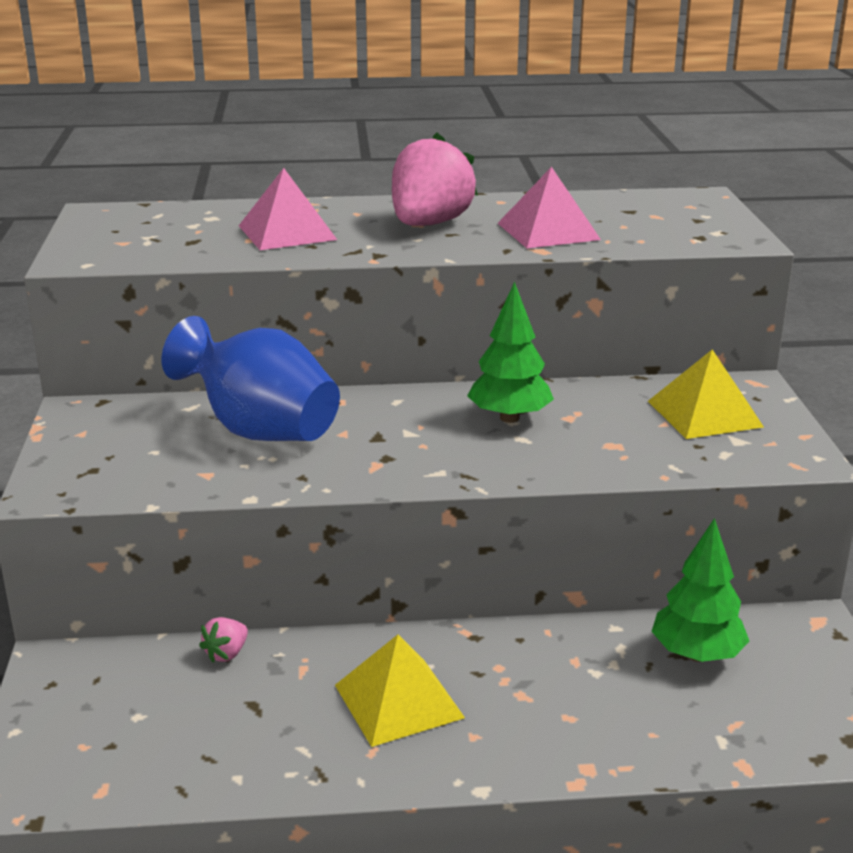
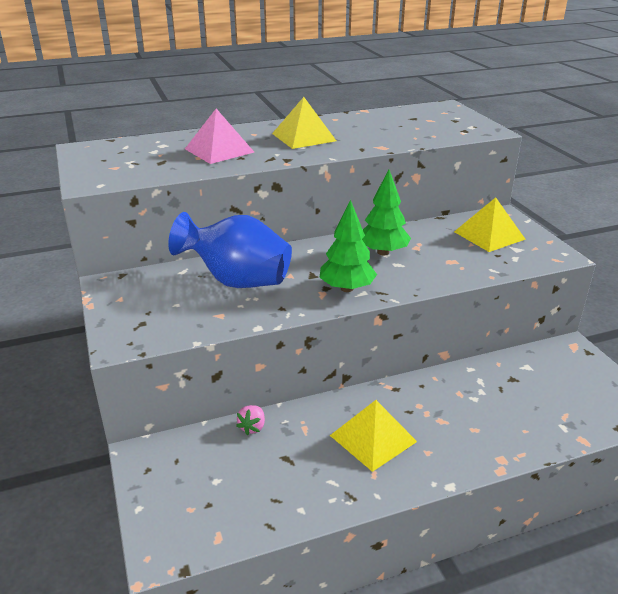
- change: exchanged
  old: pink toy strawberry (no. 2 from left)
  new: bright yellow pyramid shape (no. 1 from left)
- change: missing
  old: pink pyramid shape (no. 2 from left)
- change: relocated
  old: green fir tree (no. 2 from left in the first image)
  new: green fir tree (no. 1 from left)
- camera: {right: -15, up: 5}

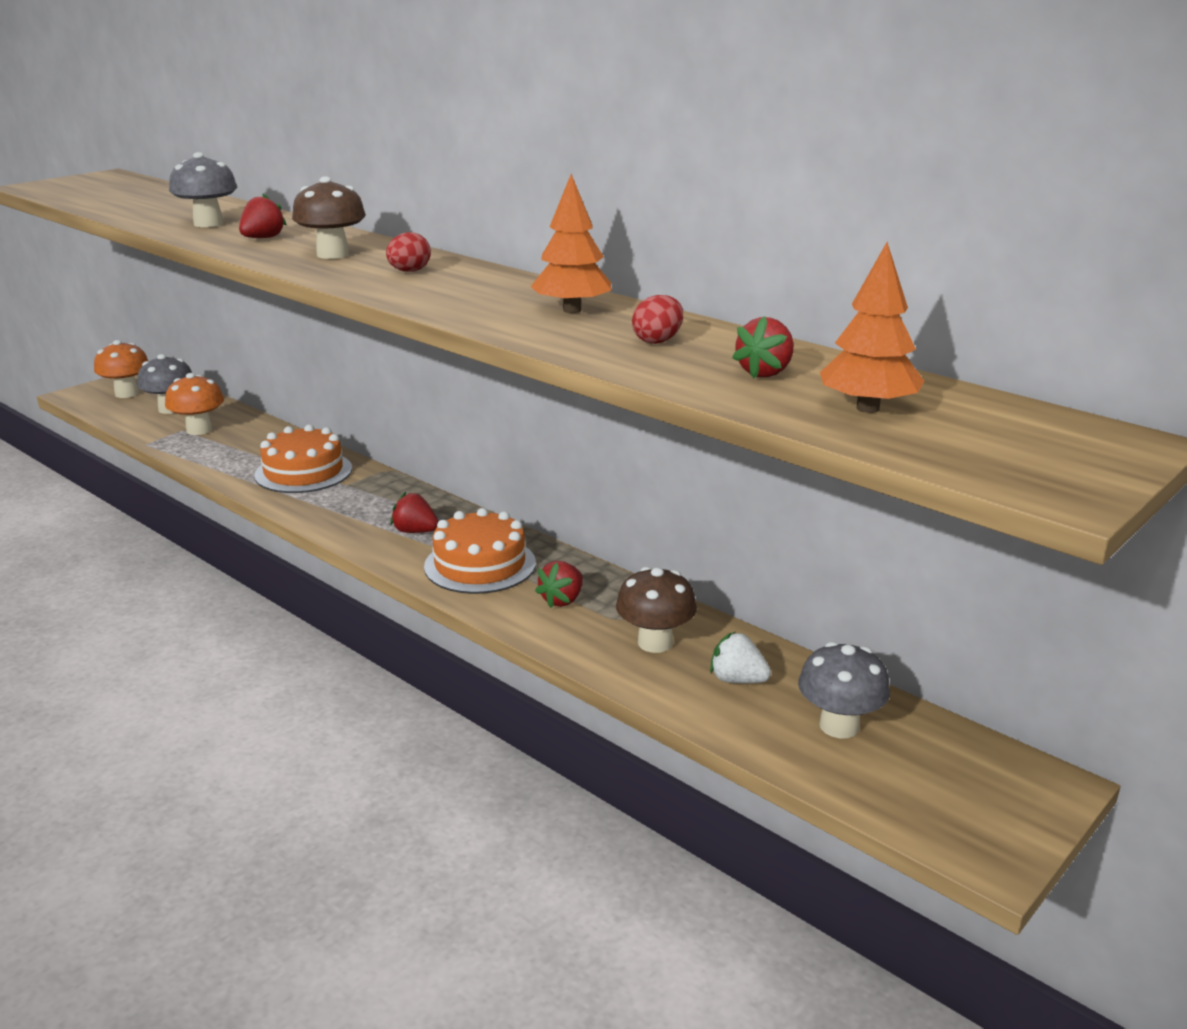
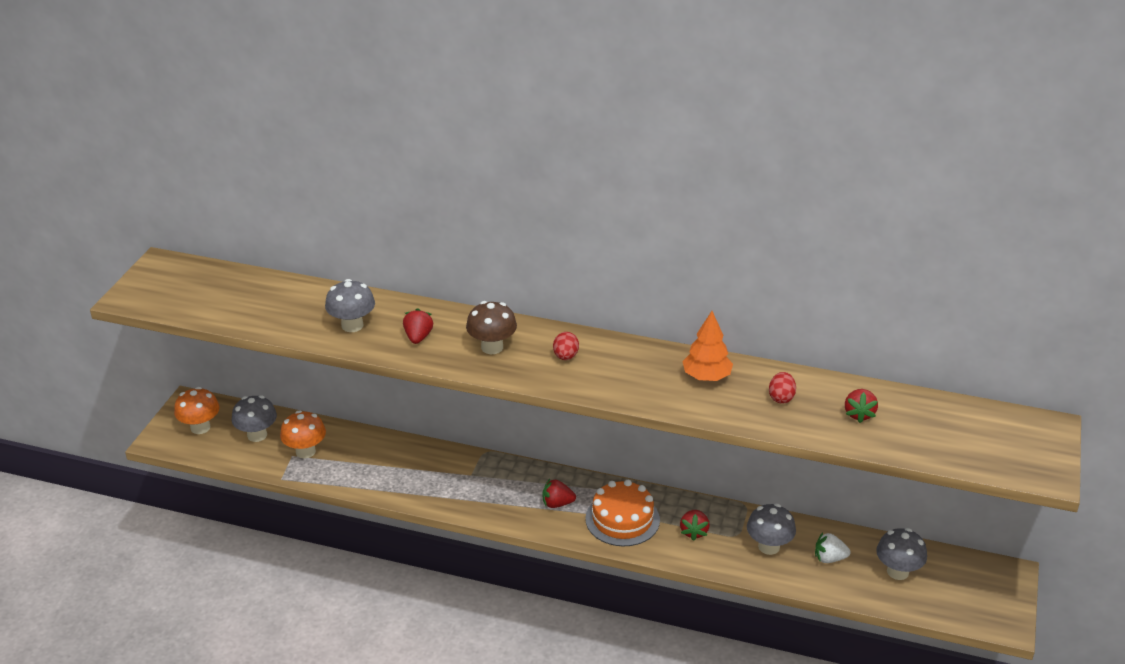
- change: missing
  old: orange layer cake (no. 1 from left)
- change: colour
  old: dark brown fungus (no. 2 from left)
  new: ash-grey fungus (no. 3 from left)
- change: missing
  old: orange fir tree (no. 2 from left)
- camera: {right: -25, up: 10}

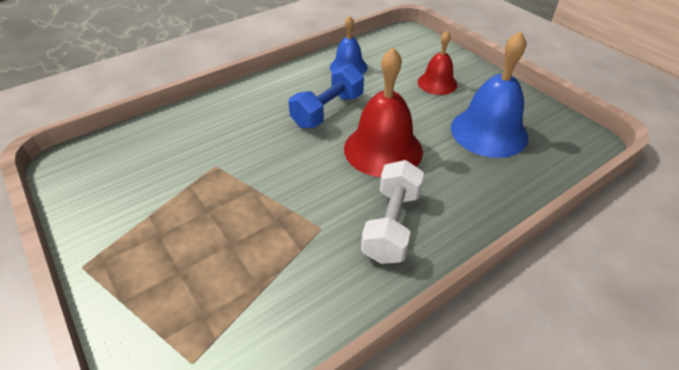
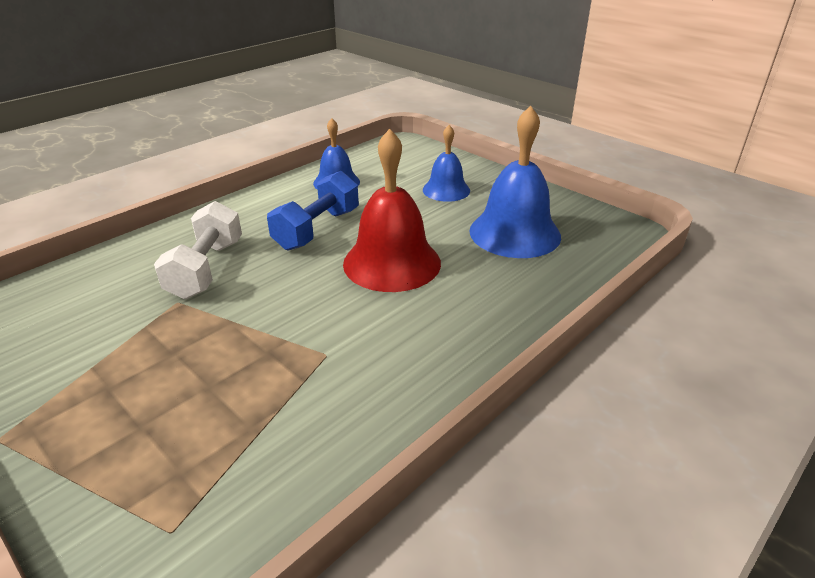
- change: relocated
  old: pure white free weight
- change: colour
  old: red hand bell (no. 2 from left)
  new: cobalt hand bell (no. 2 from left)
- camera: {right: -10, up: -10}

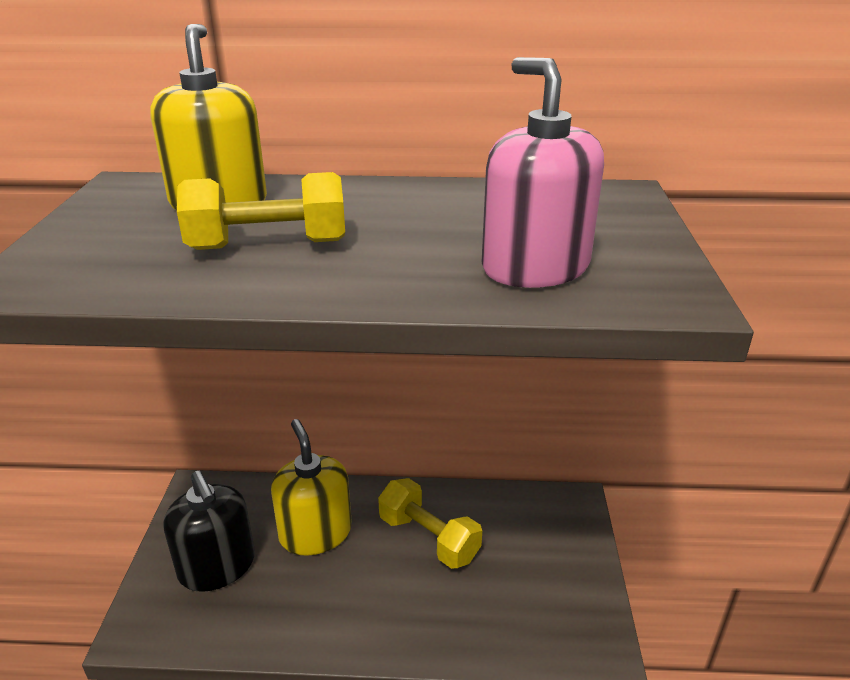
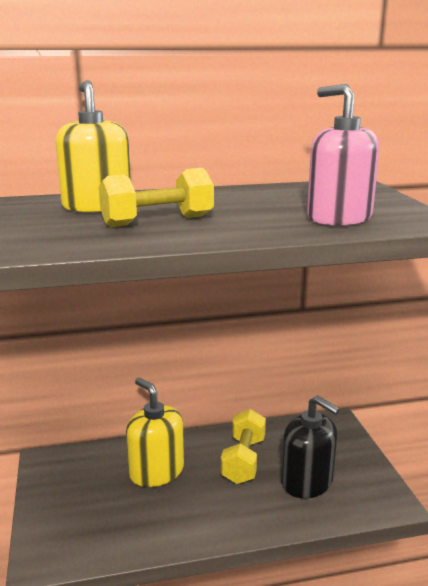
- change: relocated
  old: ebony soap pump
- change: spun
  old: bright yellow free weight (no. 2 from left)
  degrees: 75
- camera: {right: -15, up: -10}

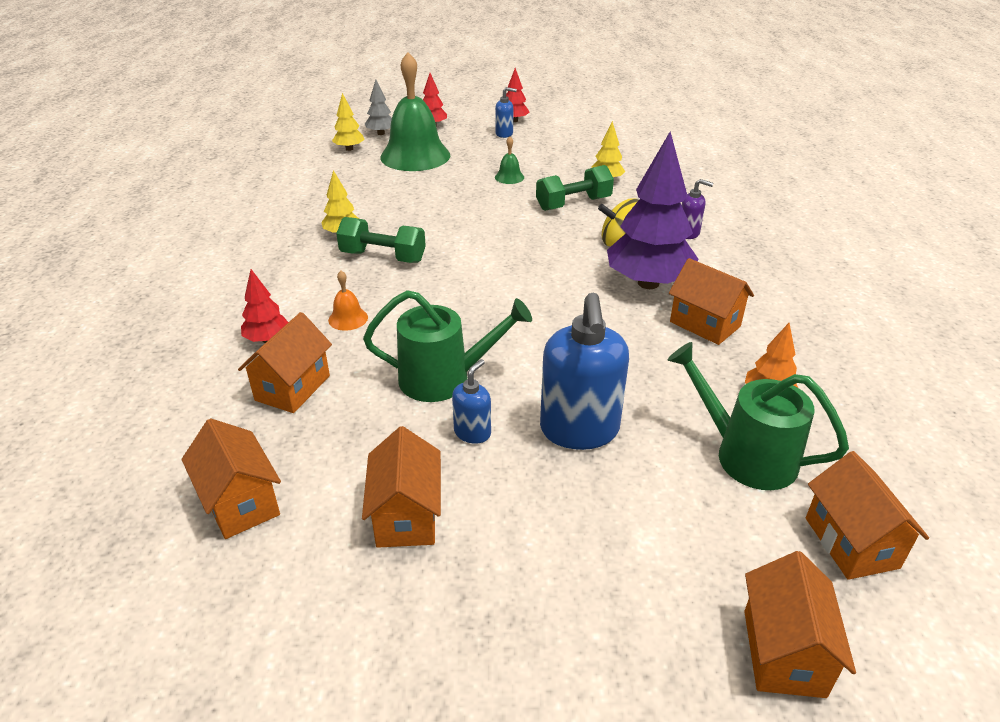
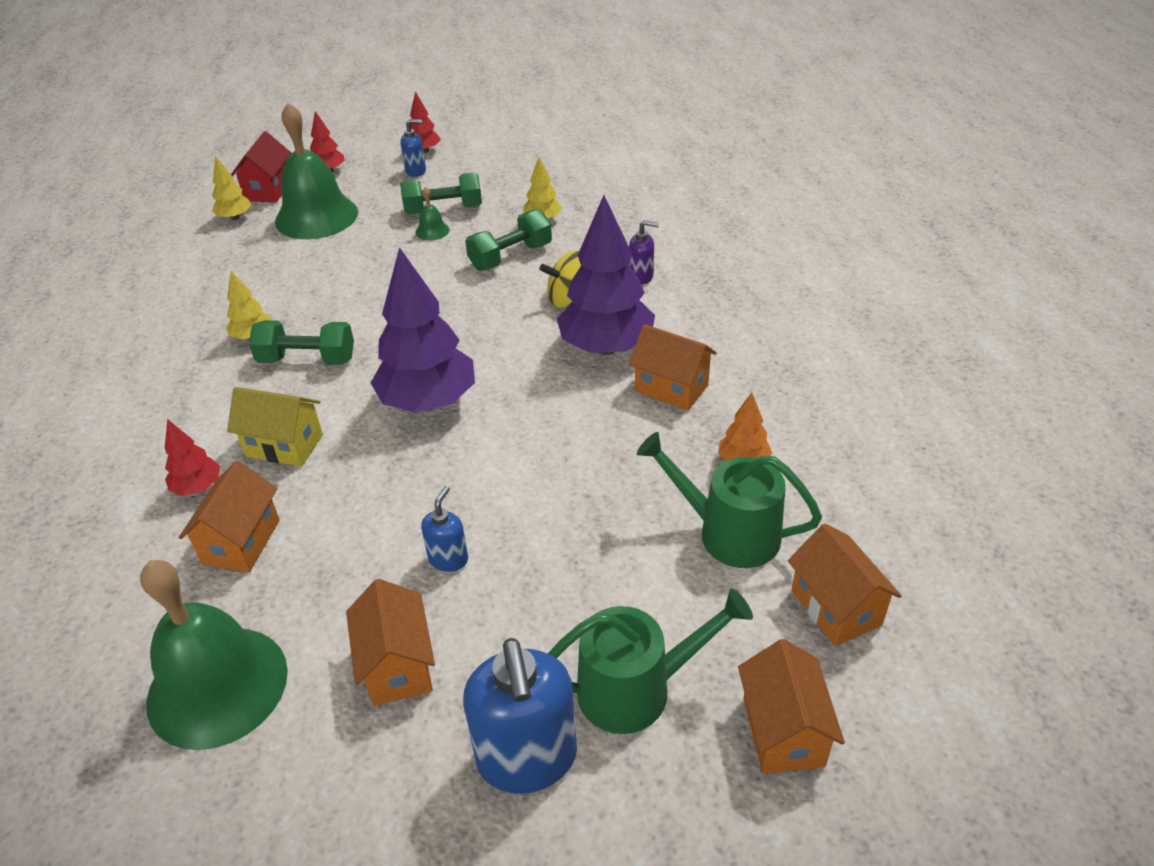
- change: exchanged
  old: orange toy house (no. 1 from left)
  new: green hand bell (no. 1 from left)
- change: exchanged
  old: orange hand bell
  new: bright yellow toy house
- change: relocated
  old: green watering pot (no. 1 from left)
- change: exchanged
  old: ash-grey fir tree
  new: red toy house
- change: relocated
  old: cobalt soap pump (no. 3 from left)
- change: appeared
  new: royal purple fir tree (no. 1 from left)
- change: appeared
  new: green free weight (no. 2 from left)
- camera: {right: -10, up: 5}

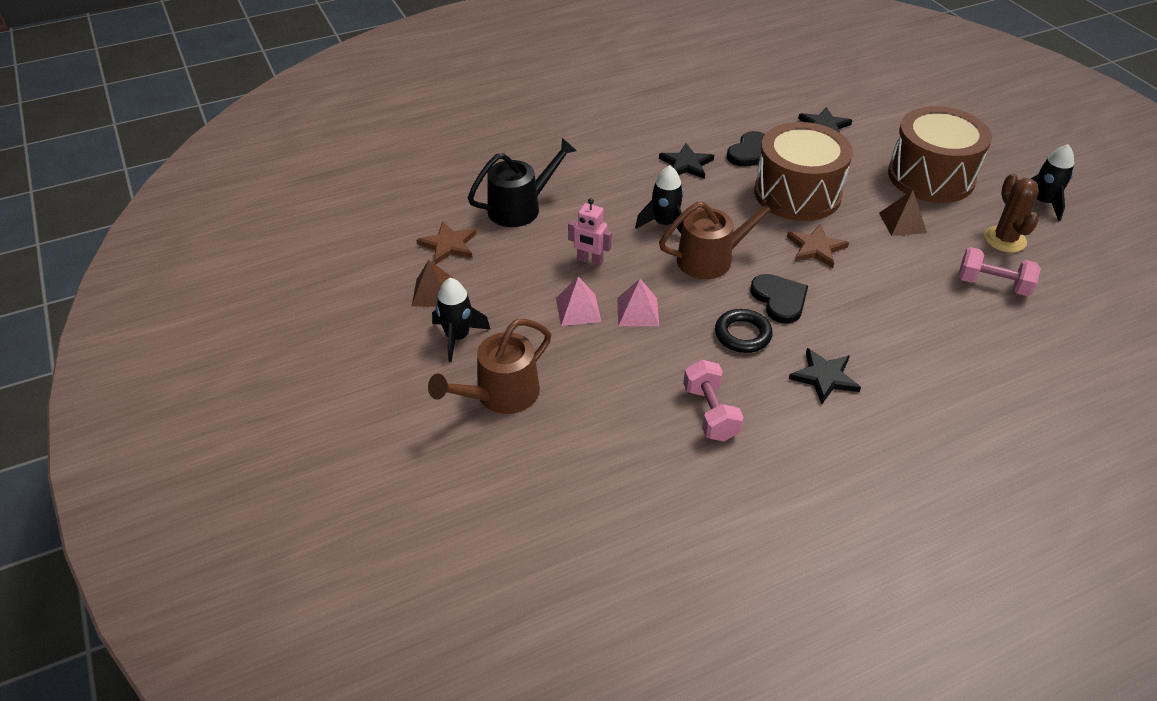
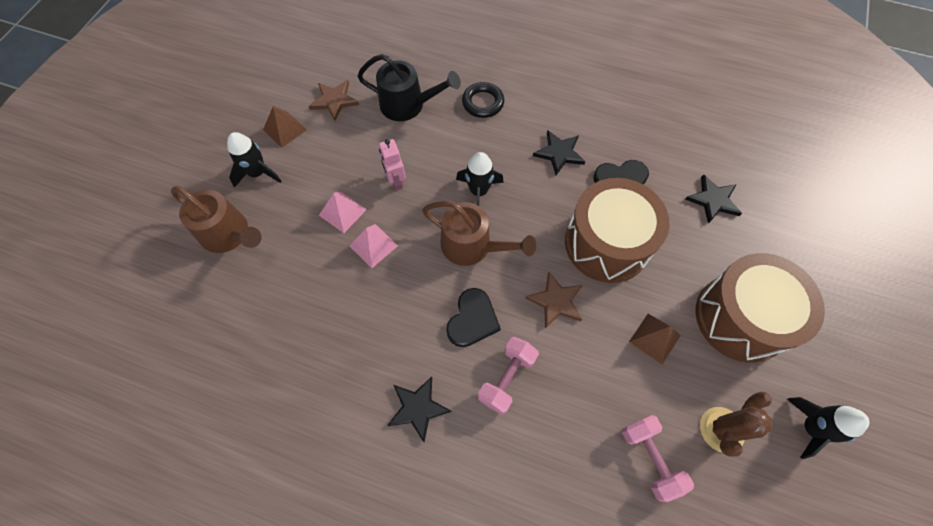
- change: spun
  old: dark brown watering pot (no. 1 from left)
  degrees: -150
- change: relocated
  old: pink free weight (no. 1 from left)
- change: relocated
  old: ebony ring
- camera: {right: 45, up: 20}

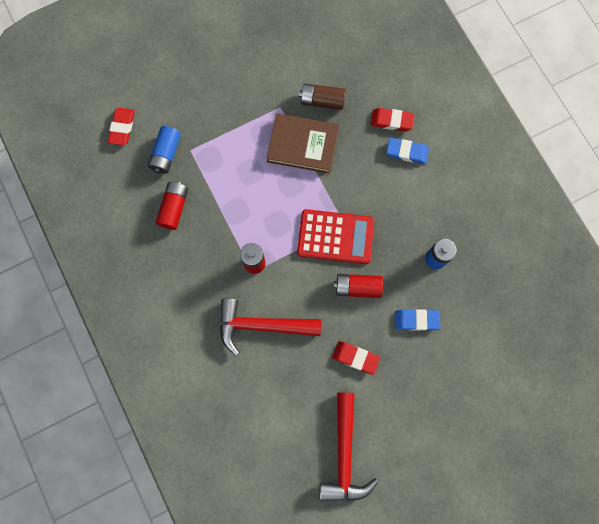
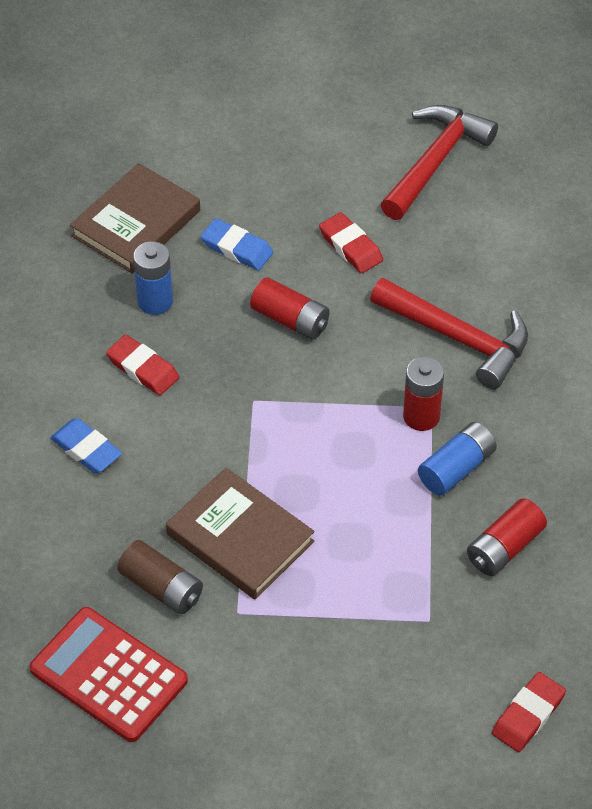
- change: relocated
  old: cobalt battery (no. 1 from left in the first image)
  new: cobalt battery (no. 2 from left)
- change: relocated
  old: red adding machine
- change: relocated
  old: red pencil eraser (no. 3 from left in the first image)
  new: red pencil eraser (no. 1 from left)
- change: appeared
  new: dark brown hardback (no. 1 from left)
- camera: {right: -150, up: -25}

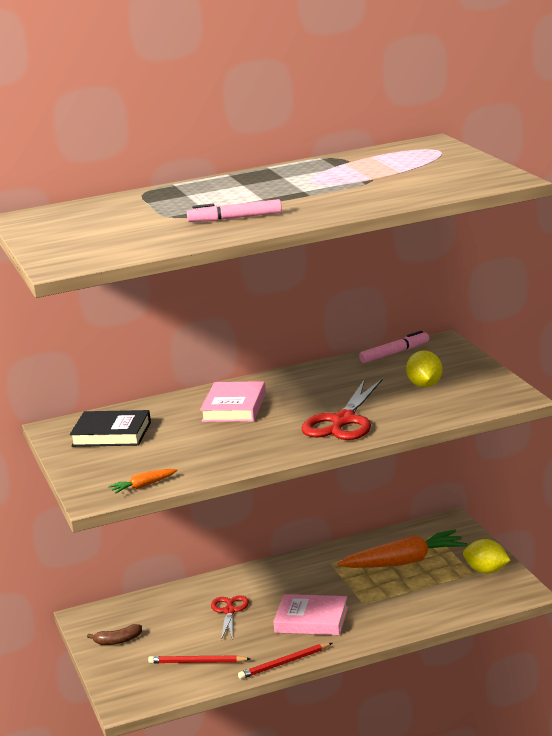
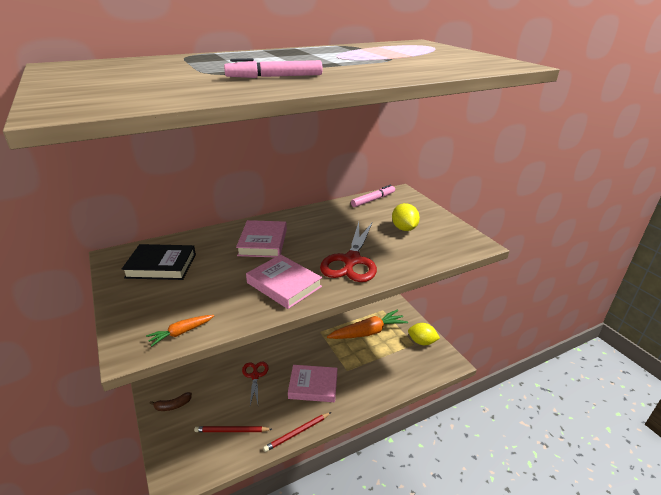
- change: appeared
  new: pink hardback (no. 2 from left)
- camera: {right: -10, up: 10}

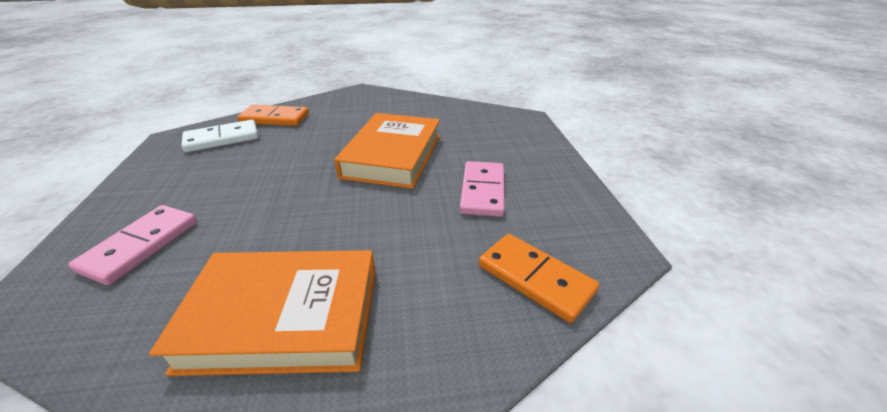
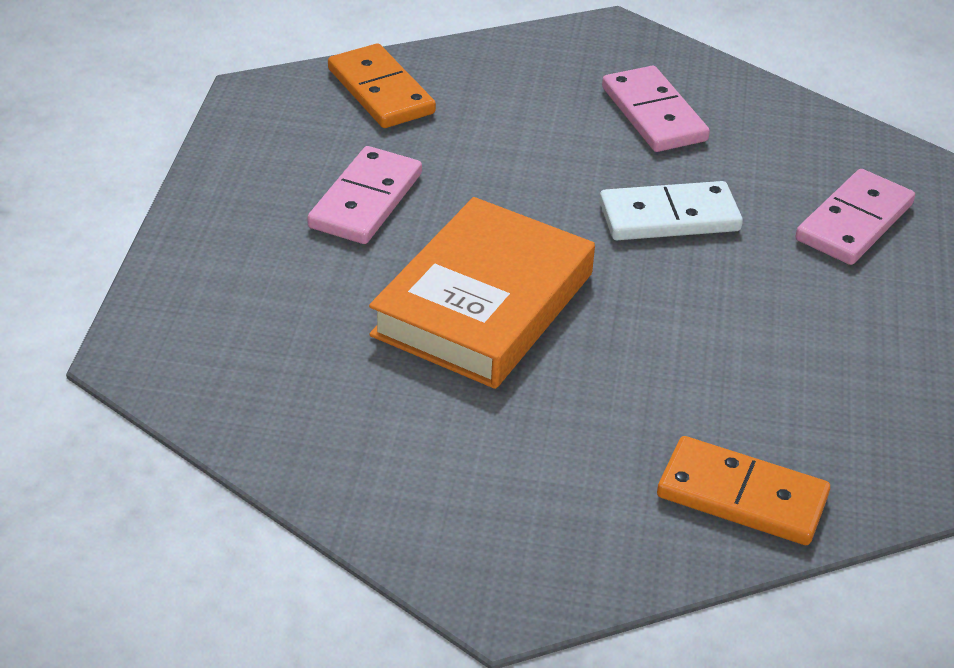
- change: exchanged
  old: orange hardback (no. 1 from left)
  new: pink domino tile (no. 2 from left)
- change: relocated
  old: pure white domino tile
- camera: {right: -165, up: 5}

